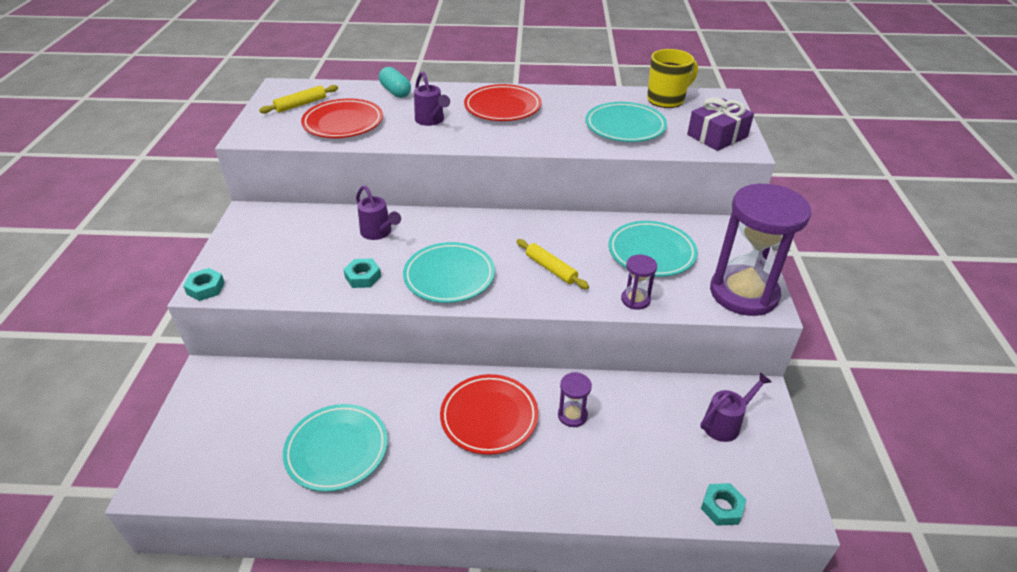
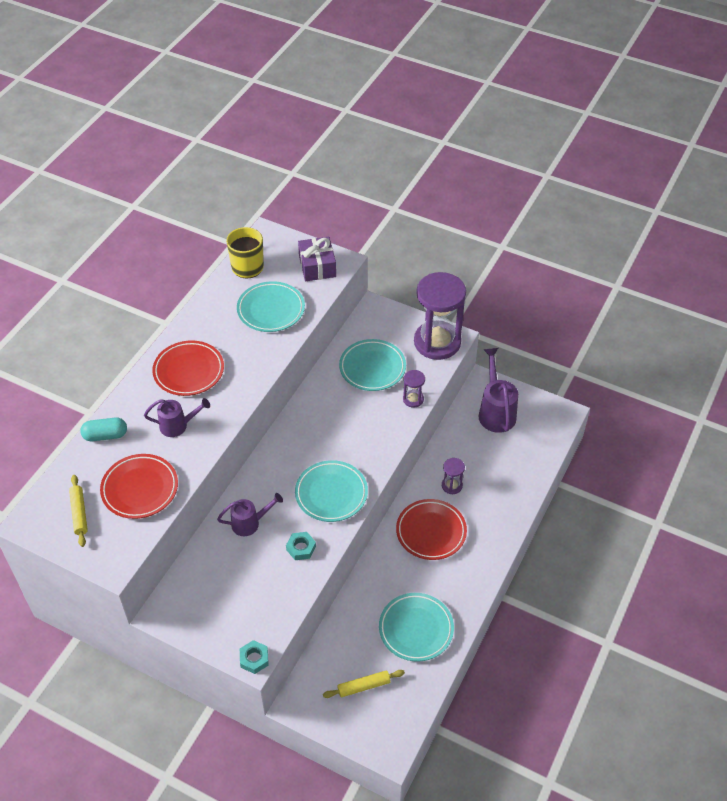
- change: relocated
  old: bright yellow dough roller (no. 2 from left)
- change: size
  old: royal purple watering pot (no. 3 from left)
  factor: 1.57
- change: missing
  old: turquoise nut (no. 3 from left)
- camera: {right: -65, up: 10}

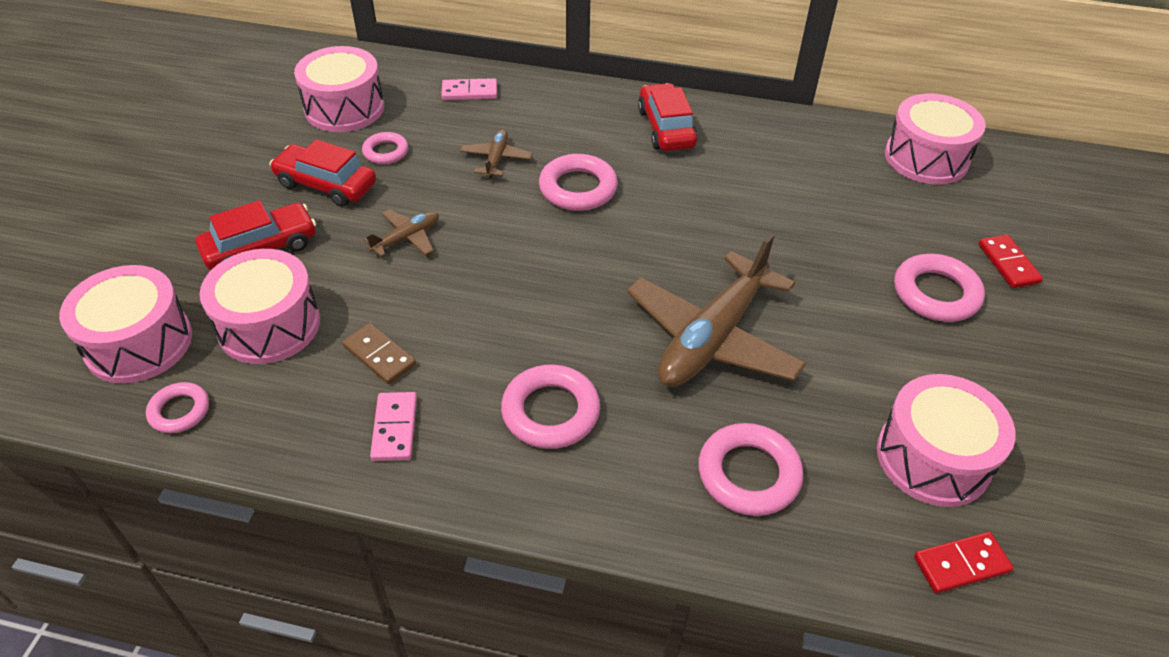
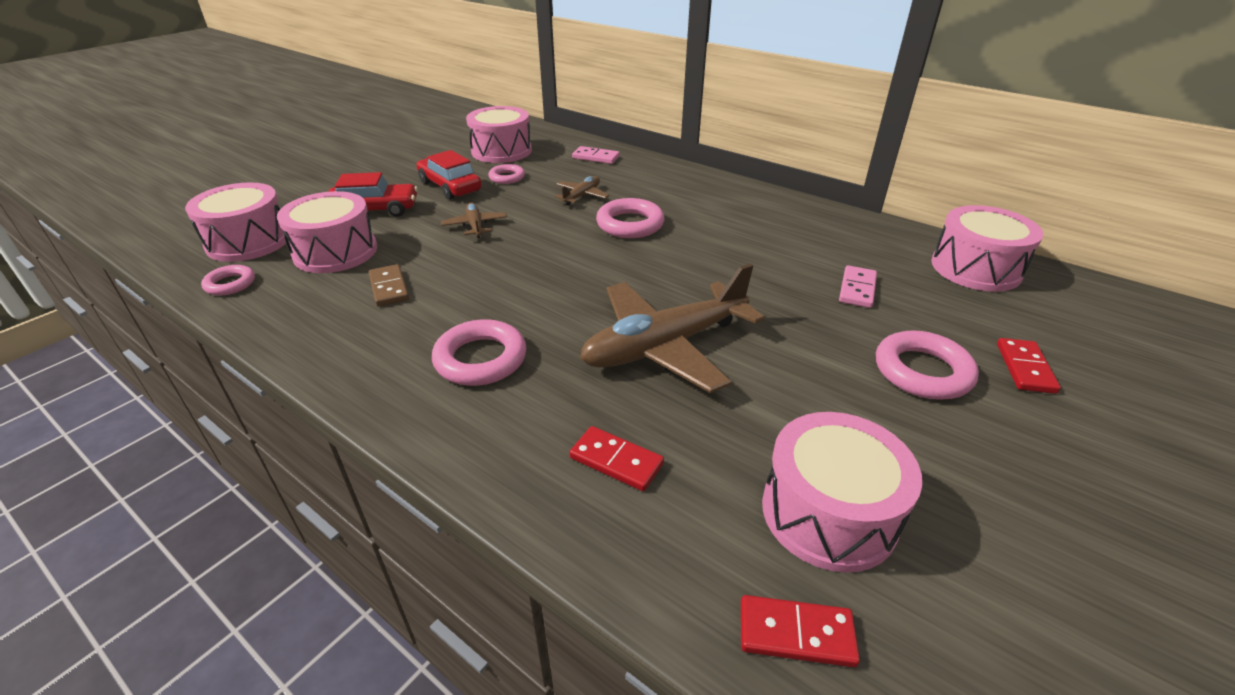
- change: spun
  old: dark brown plane (no. 1 from left)
  degrees: -90
- change: relocated
  old: pink domino tile (no. 1 from left in the first image)
  new: pink domino tile (no. 2 from left)
- change: missing
  old: red automobile (no. 3 from left)
- change: exchanged
  old: pink ring (no. 5 from left)
  new: red domino tile (no. 1 from left)
- camera: {right: 25, up: -10}

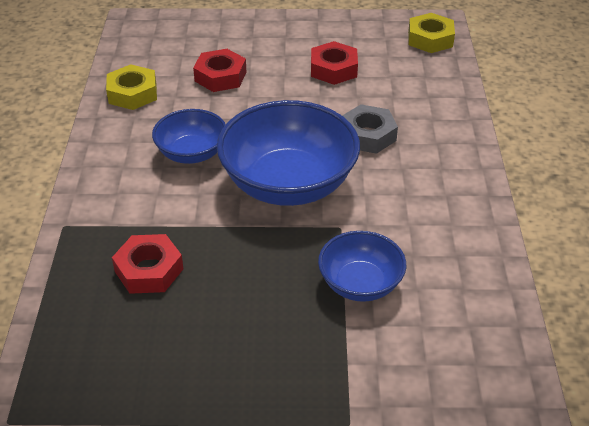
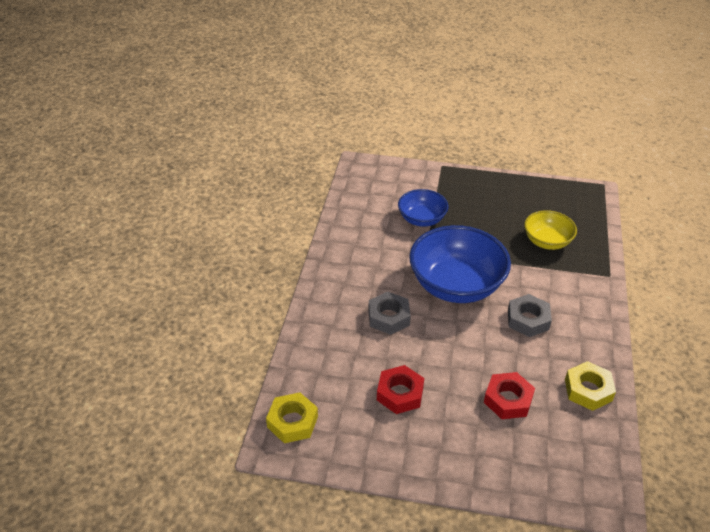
- change: exchanged
  old: red nut (no. 1 from left)
  new: bright yellow deep dish
- change: exchanged
  old: cobalt deep dish (no. 1 from left)
  new: ash-grey nut (no. 2 from left)
- camera: {right: -170, up: 0}

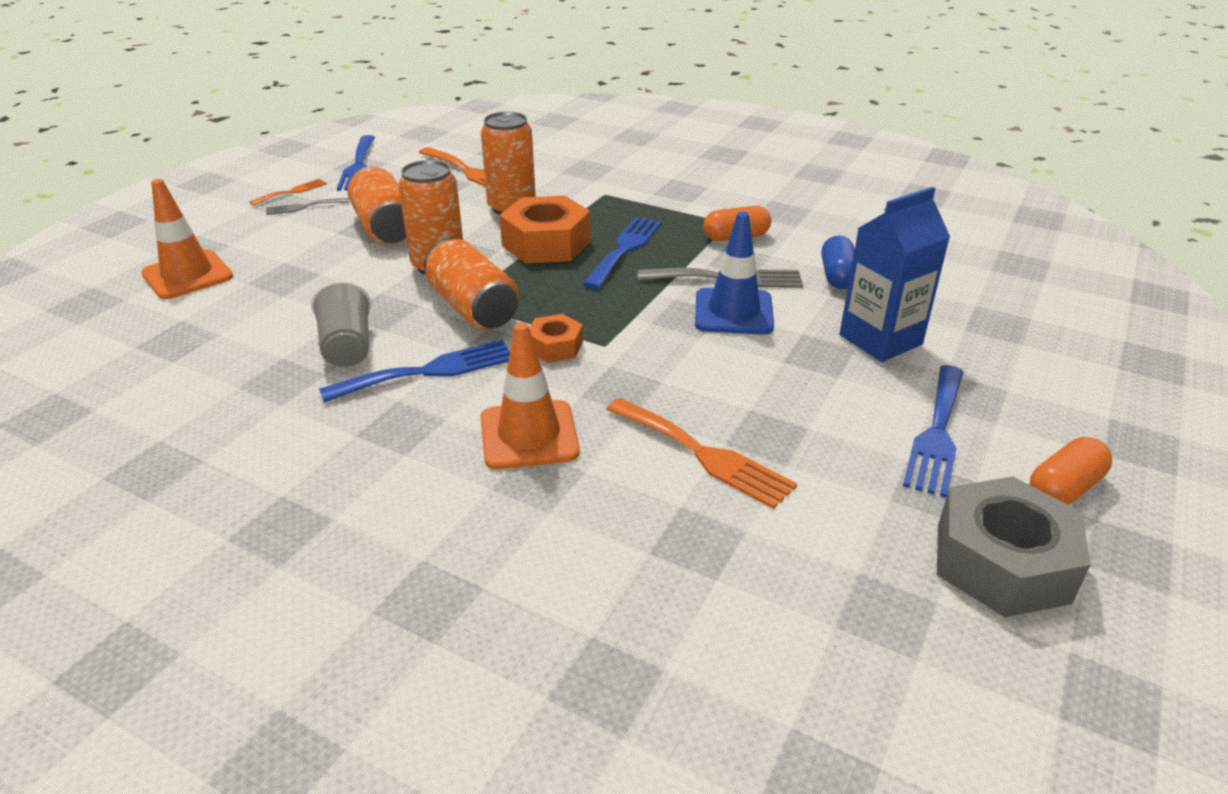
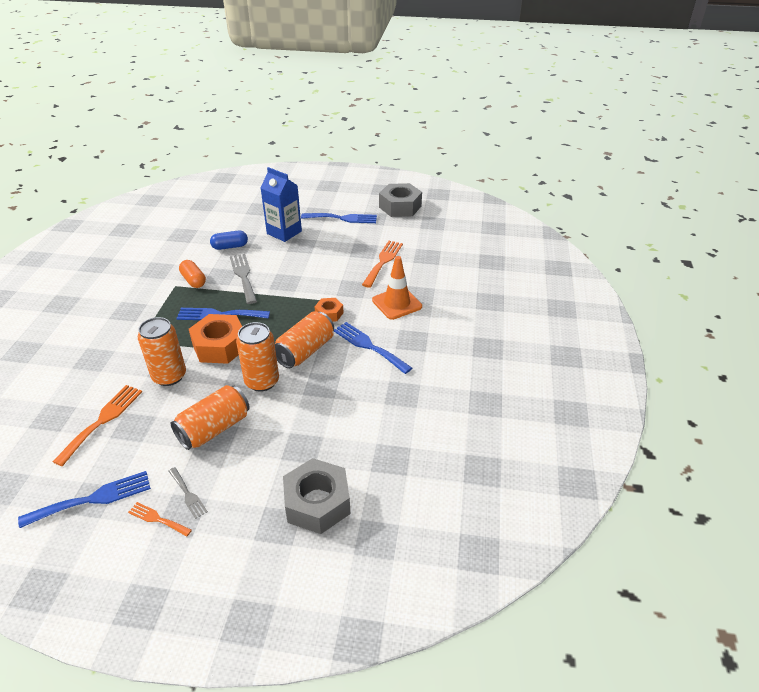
- change: exchanged
  old: orange traffic cone (no. 1 from left)
  new: ash-grey nut (no. 1 from left)
- change: missing
  old: ash-grey tumbler
- change: missing
  old: cobalt traffic cone
- change: missing
  old: orange pill shape (no. 2 from left)
- camera: {right: -110, up: 5}

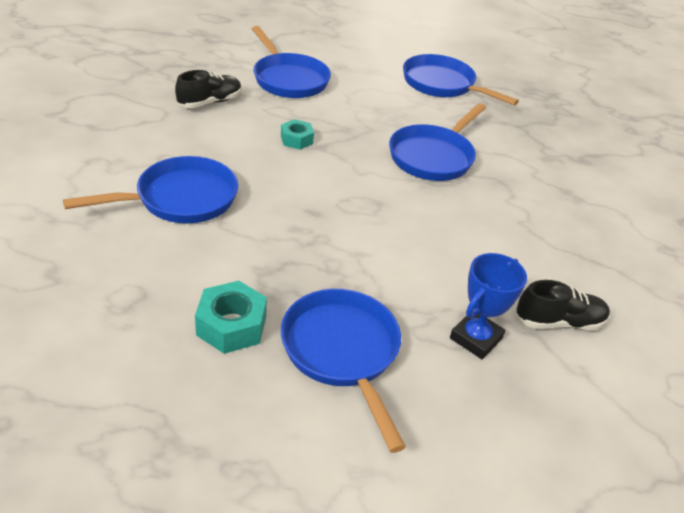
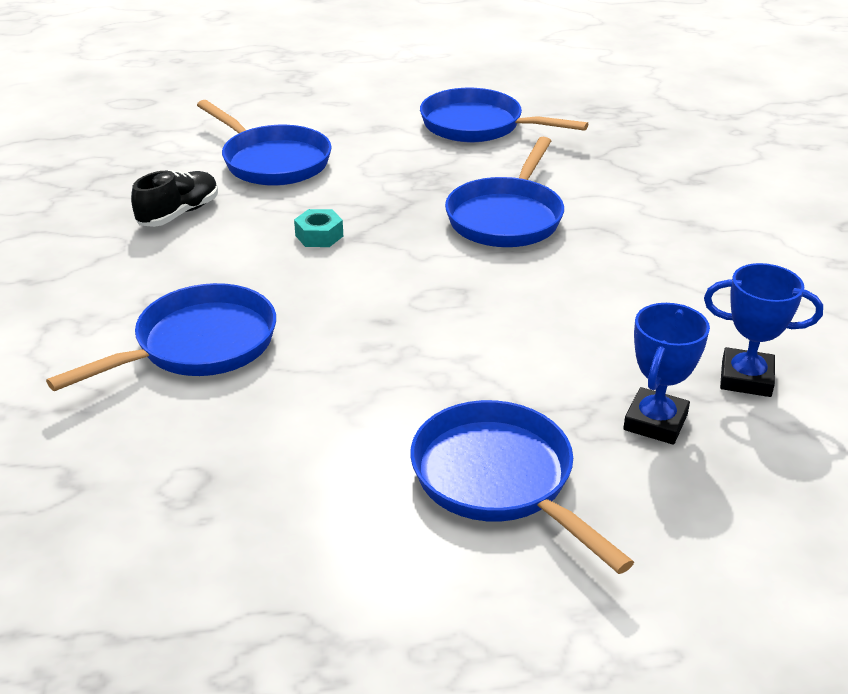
- change: missing
  old: turquoise nut (no. 1 from left)
- change: exchanged
  old: ebony shoe (no. 2 from left)
  new: cobalt trophy (no. 2 from left)
- camera: {right: -10, up: -5}

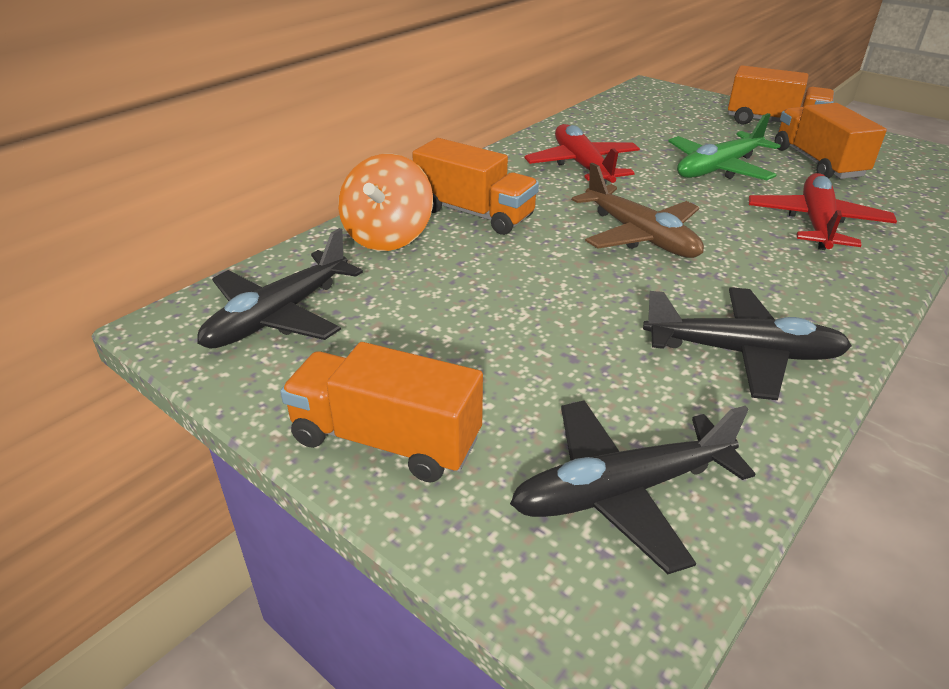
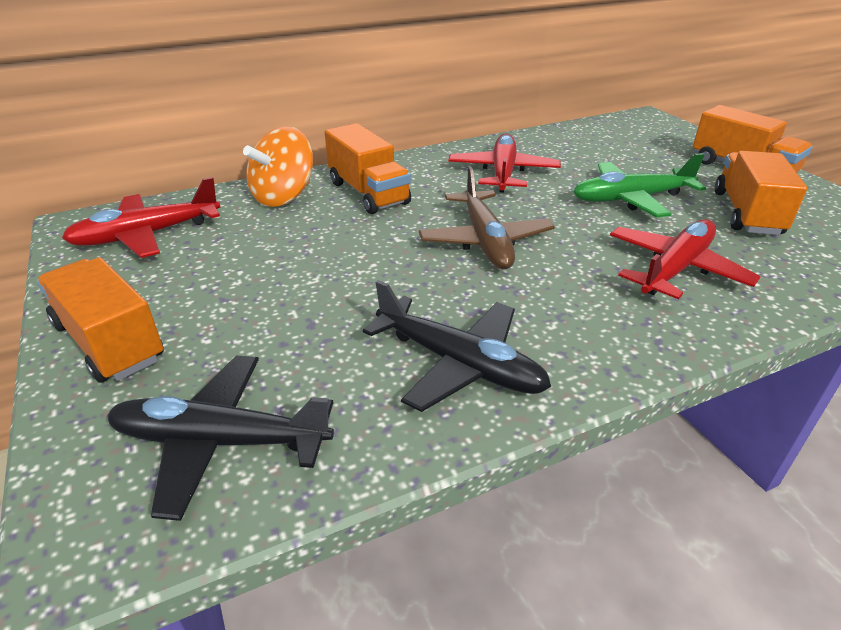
- change: colour
  old: ebony plane (no. 1 from left)
  new: red plane (no. 1 from left)
- camera: {right: 25, up: 0}

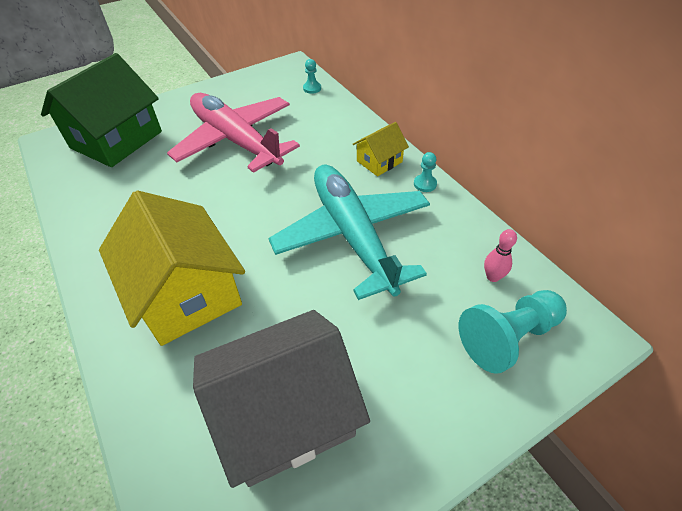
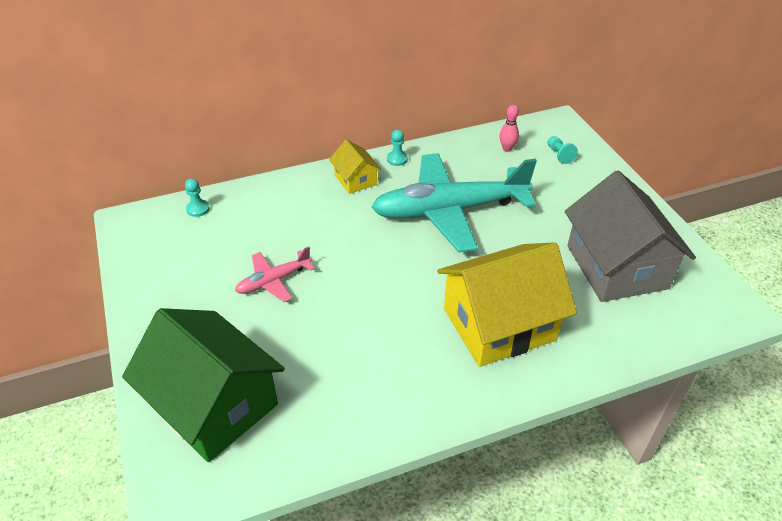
- change: size
  old: pink plane
  factor: 0.46
- change: size
  old: turquoise game pawn (no. 3 from left)
  factor: 0.48
- camera: {right: -80, up: -5}

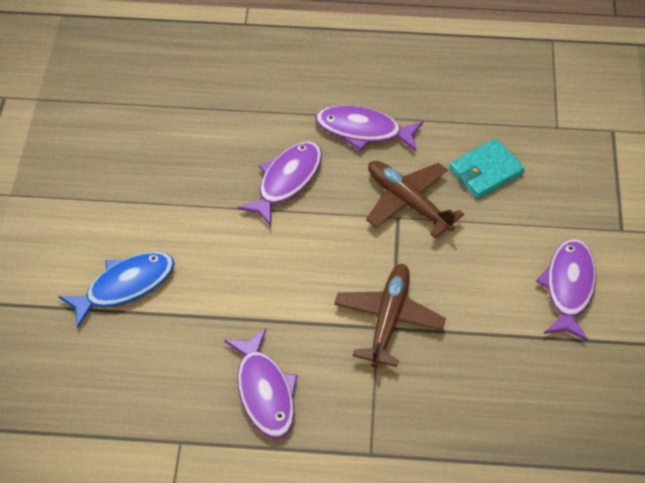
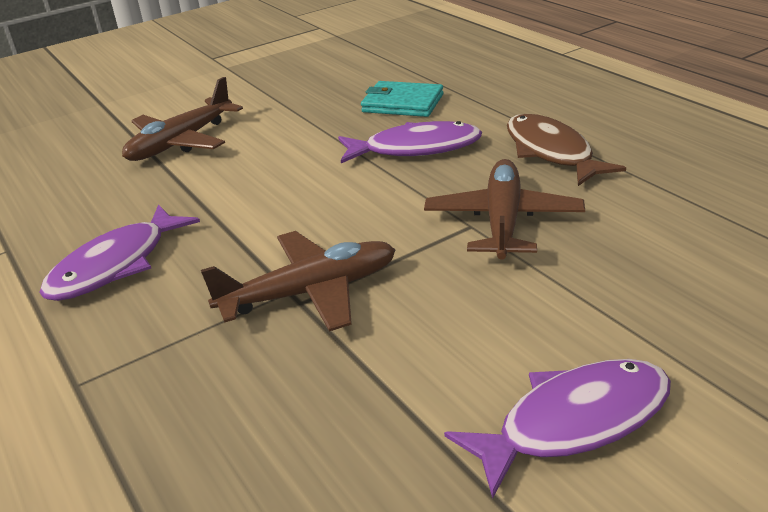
- change: exchanged
  old: cobalt fish
  new: dark brown plane (no. 1 from left)
- change: colour
  old: royal purple fish (no. 3 from left)
  new: dark brown fish
- change: relocated
  old: turquoise wallet
- camera: {right: 55, up: -20}

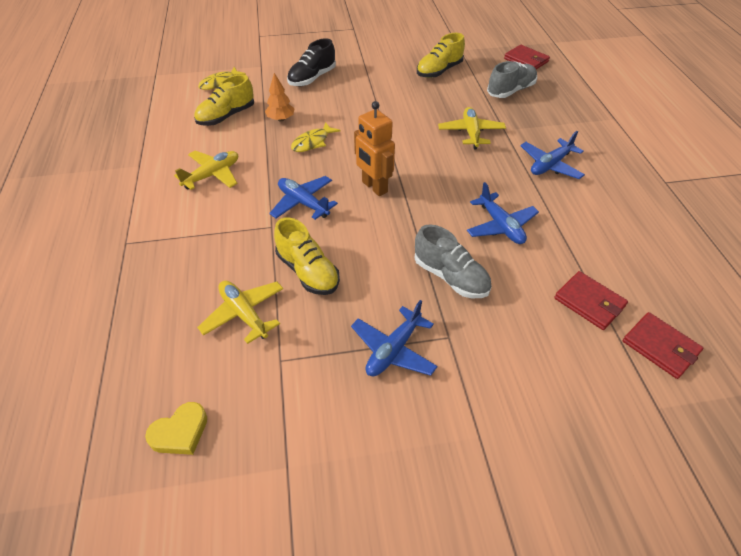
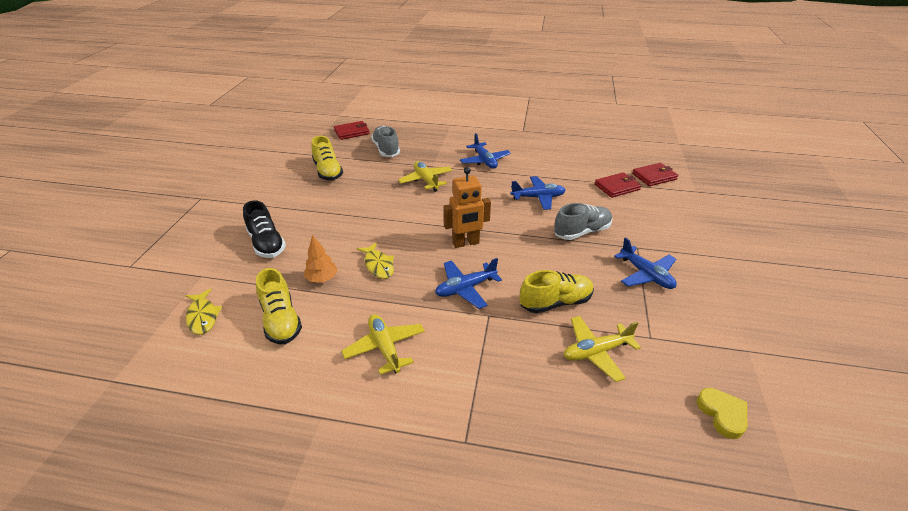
- change: spun
  old: bright yellow plane (no. 3 from left in the first image)
  degrees: 45
- camera: {right: -70, up: -10}

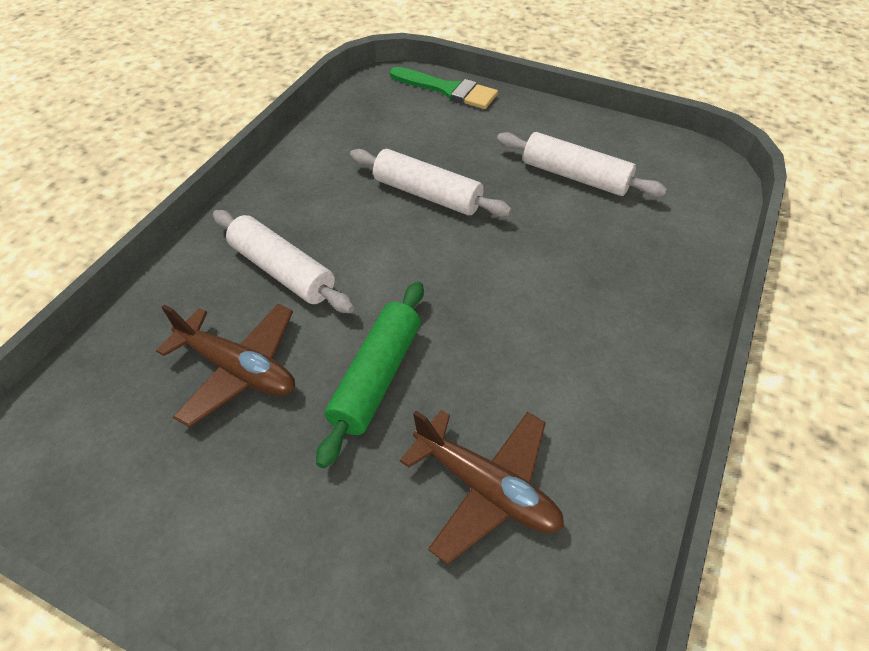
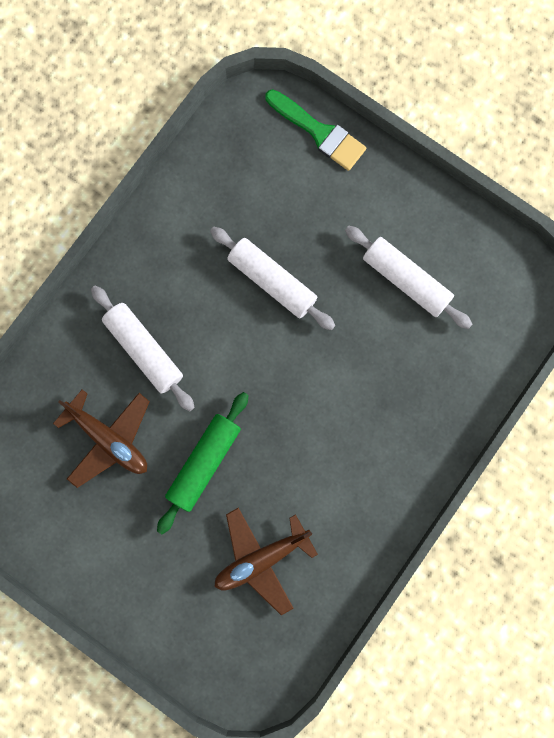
- change: spun
  old: dark brown plane (no. 2 from left)
  degrees: 105
- camera: {right: 10, up: 30}

